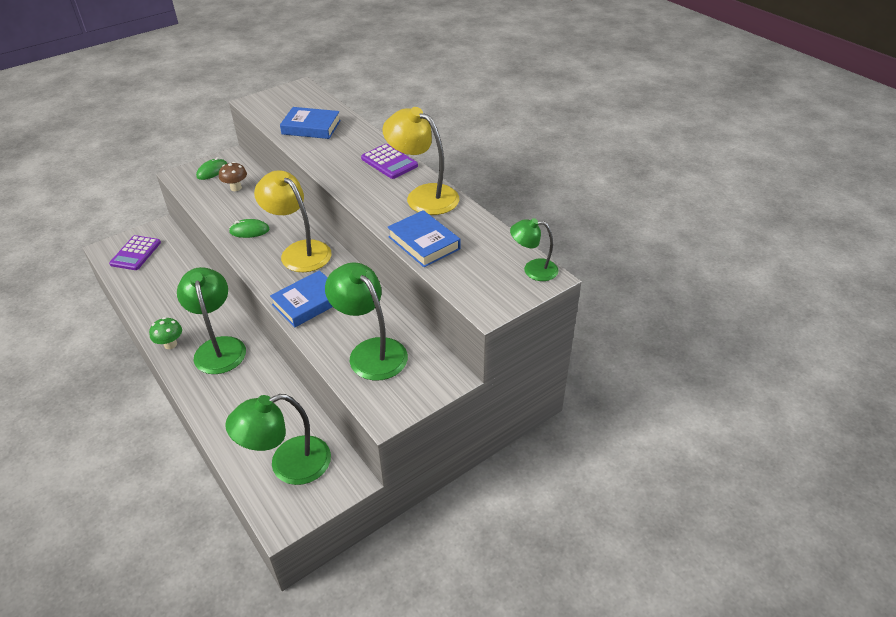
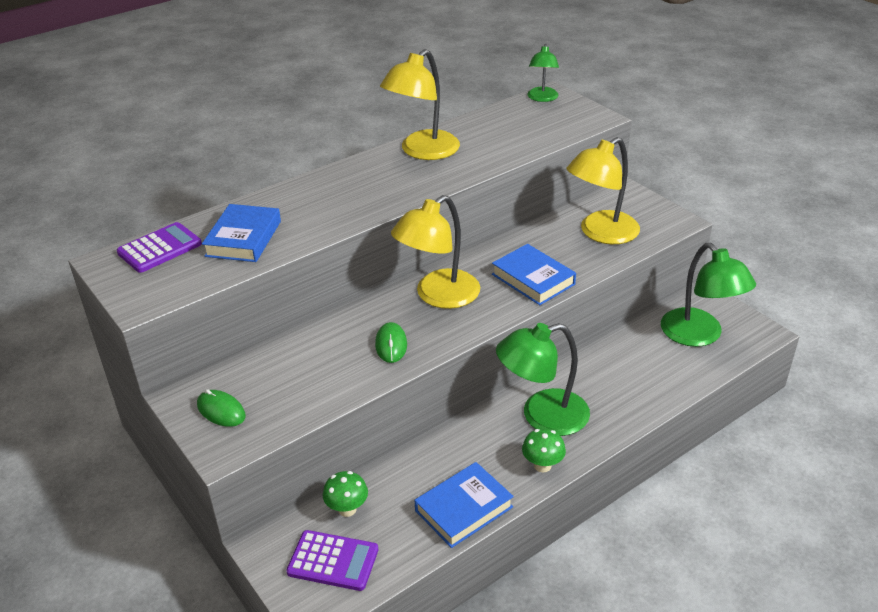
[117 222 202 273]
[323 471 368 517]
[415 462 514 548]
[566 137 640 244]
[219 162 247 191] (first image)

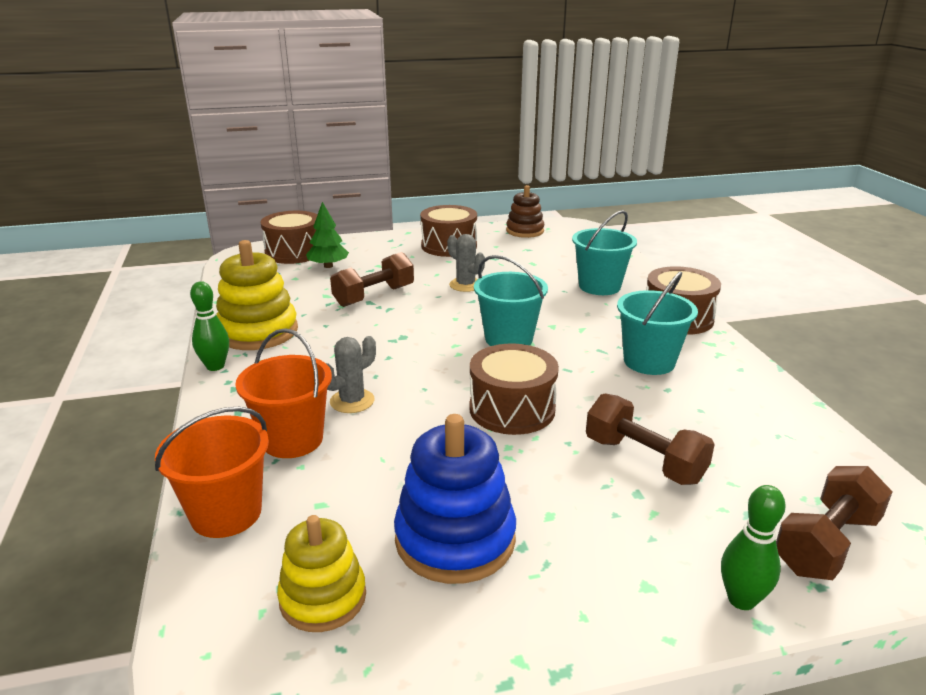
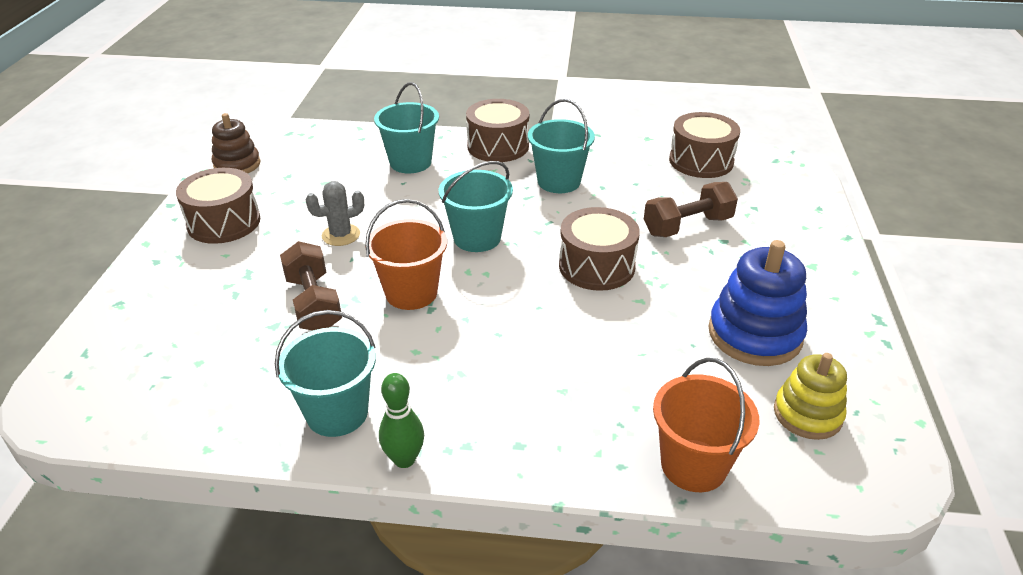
[275 310 376 437]
[365 199 447 310]
[669 112 740 178]
[306 202 349 268] (first image)
[326 336 376 413] (first image)
[721 485 786 610] (first image)
[776 466 893 580] (first image)

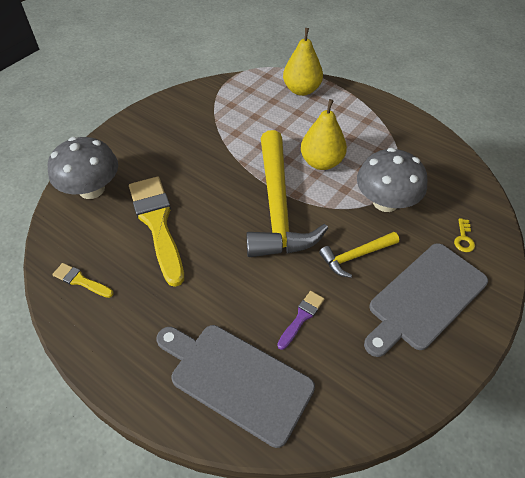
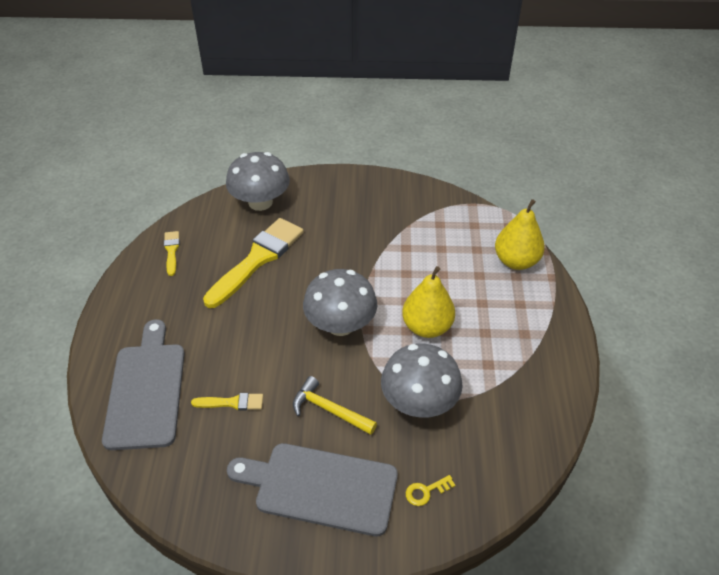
[191 393 263 410]
[303 269 377 336]

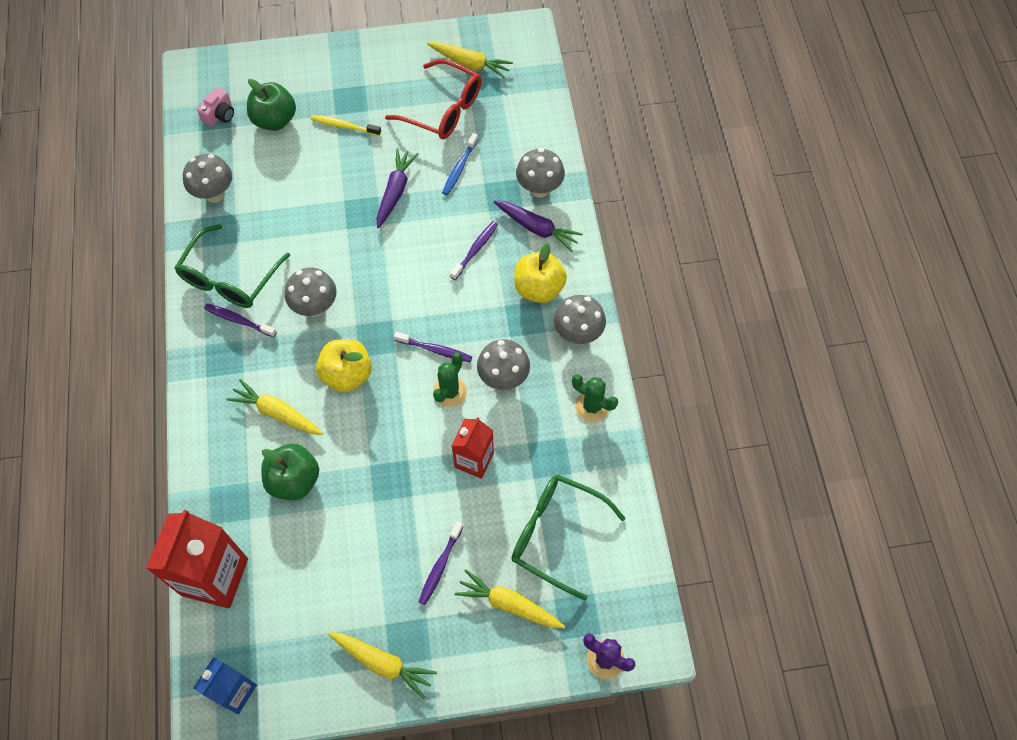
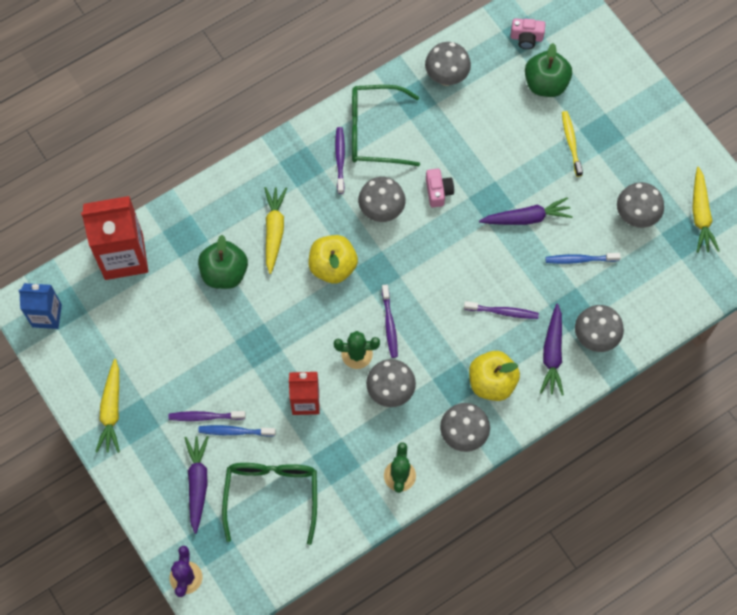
[184 436 209 534]
[198 425 276 437]
[426 169 454 208]
[617 182 664 228]

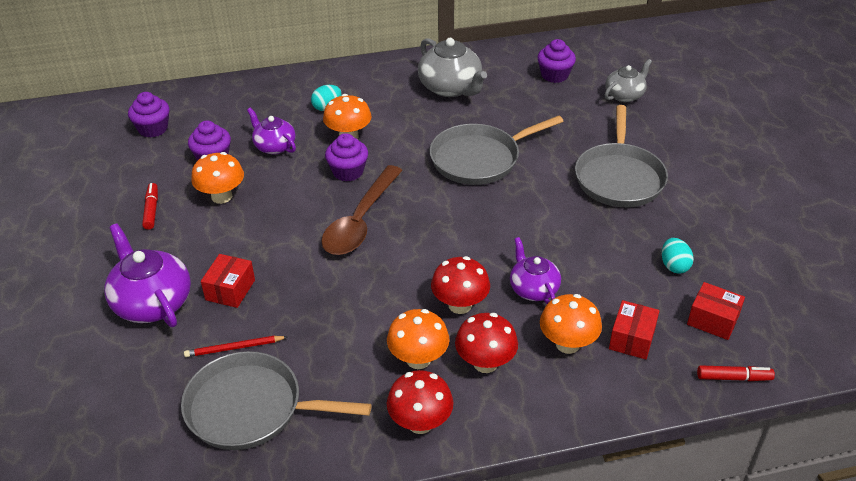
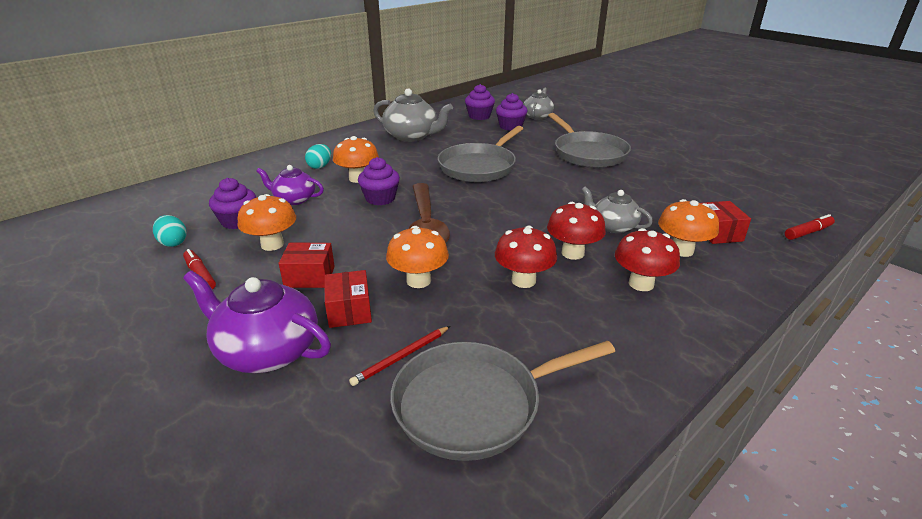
[153 215 187 247]
[279 243 335 288]
[386 226 449 288]
[495 226 557 288]
[496 93 527 131]
[581 187 653 233]

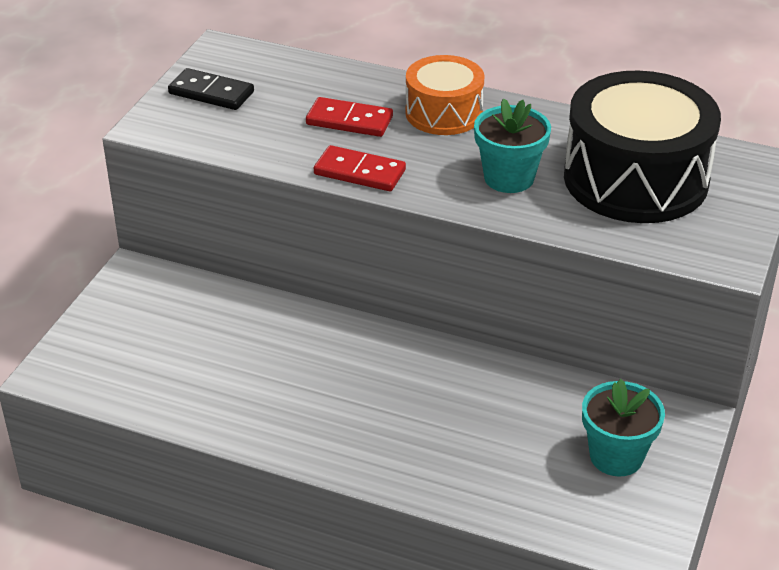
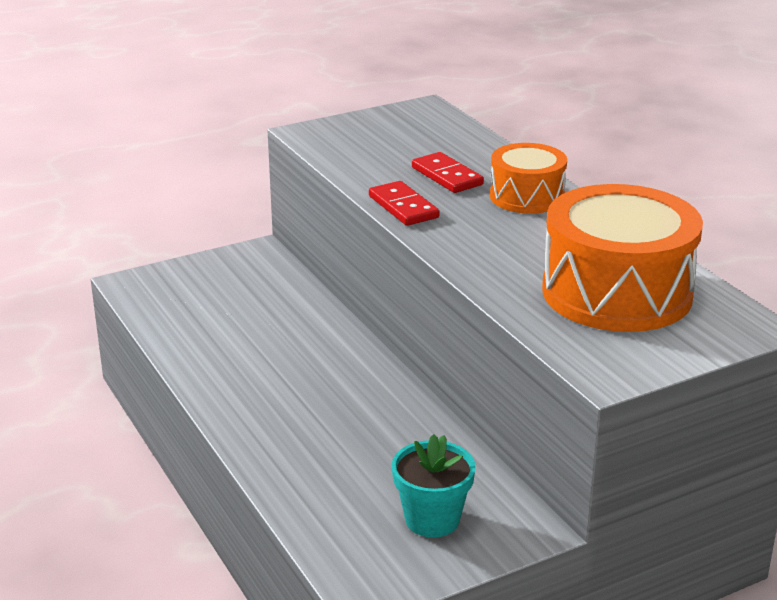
[542 184 703 332]
[168 68 254 110] (first image)
[474 98 551 193] (first image)

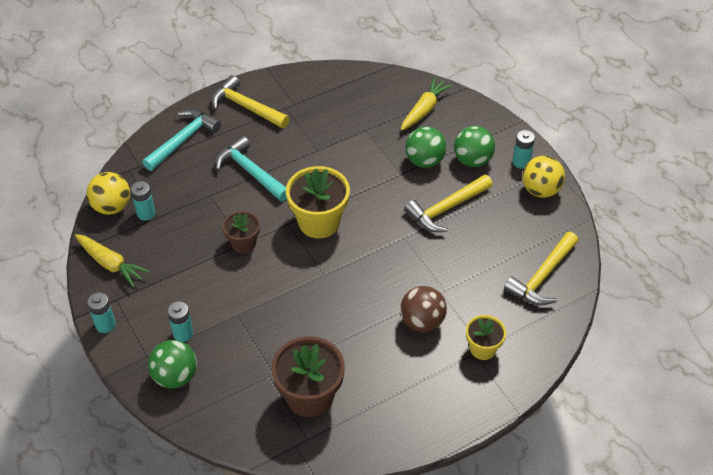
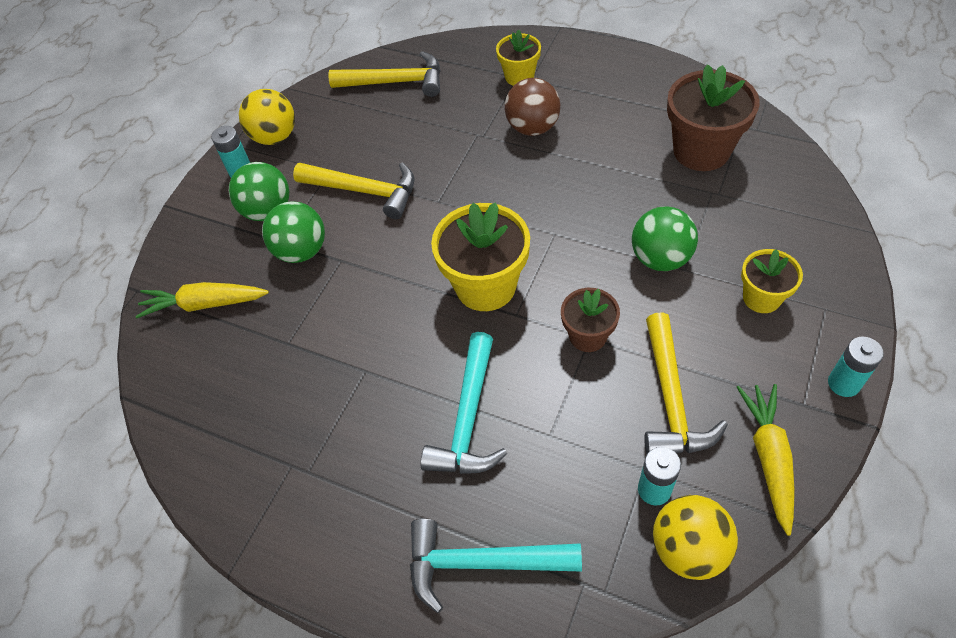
[632 206 698 271]
[644 312 728 454]
[741 249 803 313]

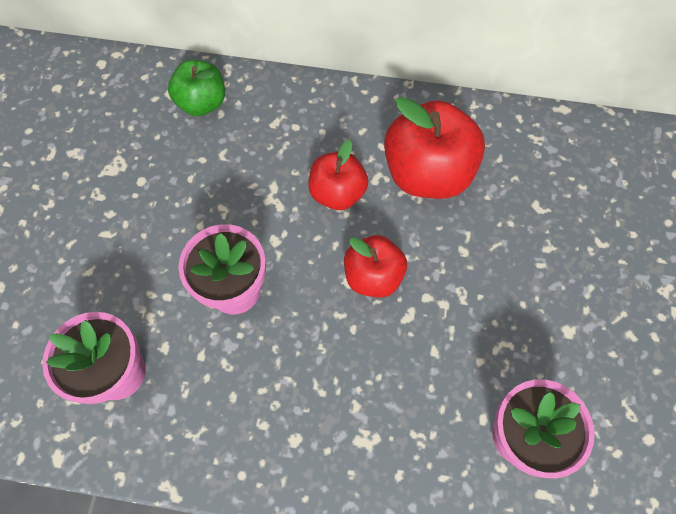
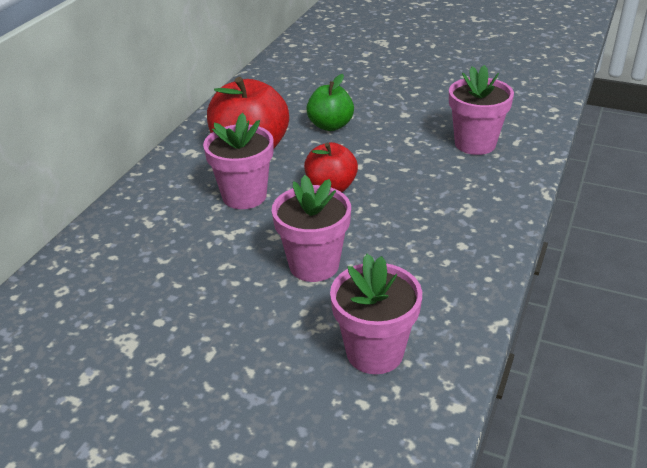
[203 113 273 209]
[306 74 354 131]

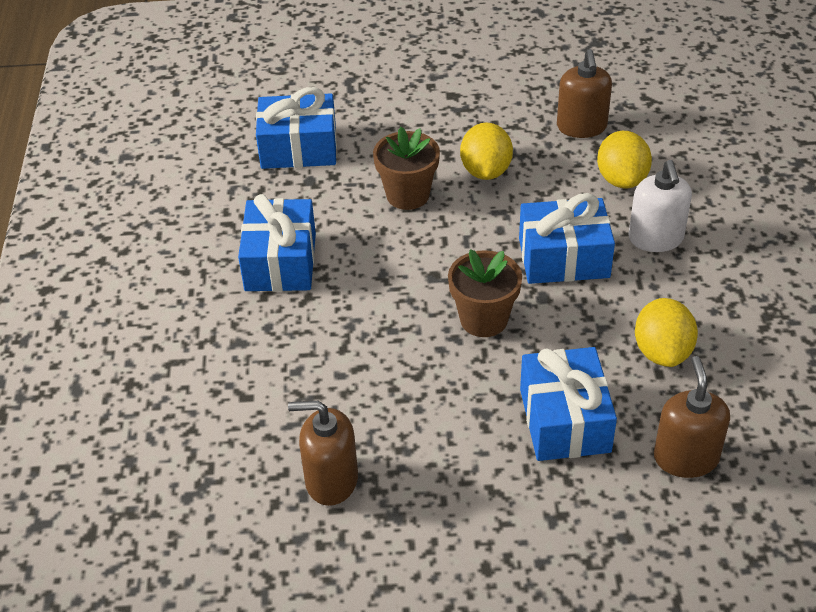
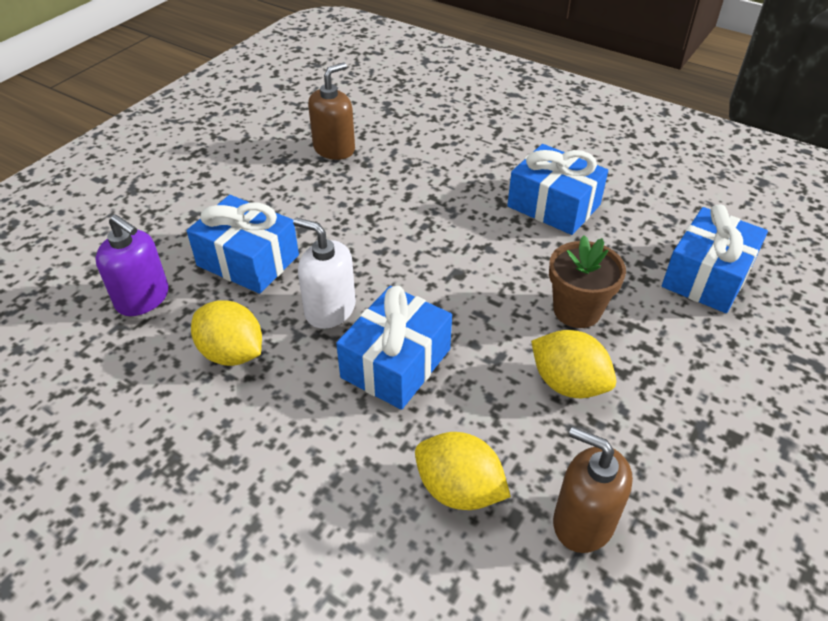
[96 214 169 316]
[293 217 356 329]
[448 249 522 337] (first image)

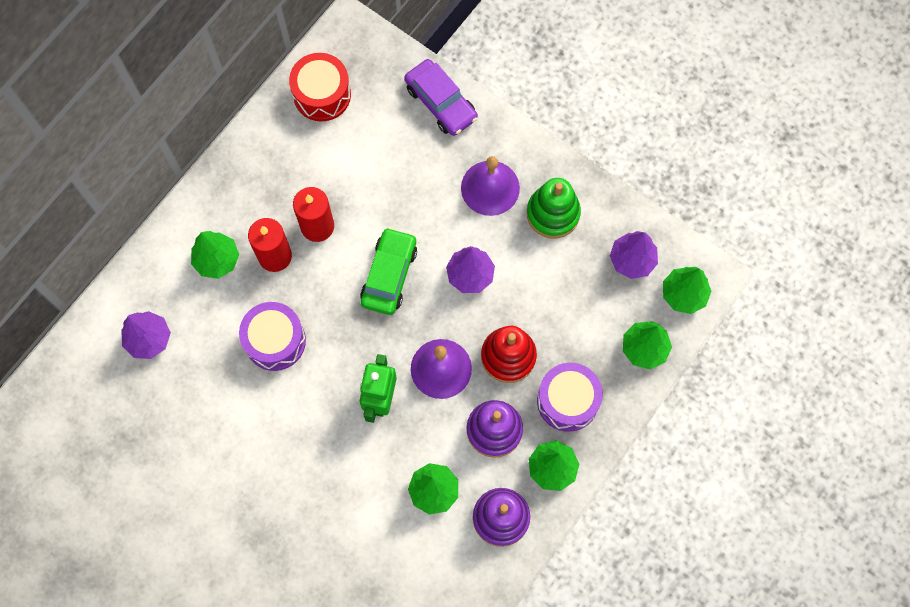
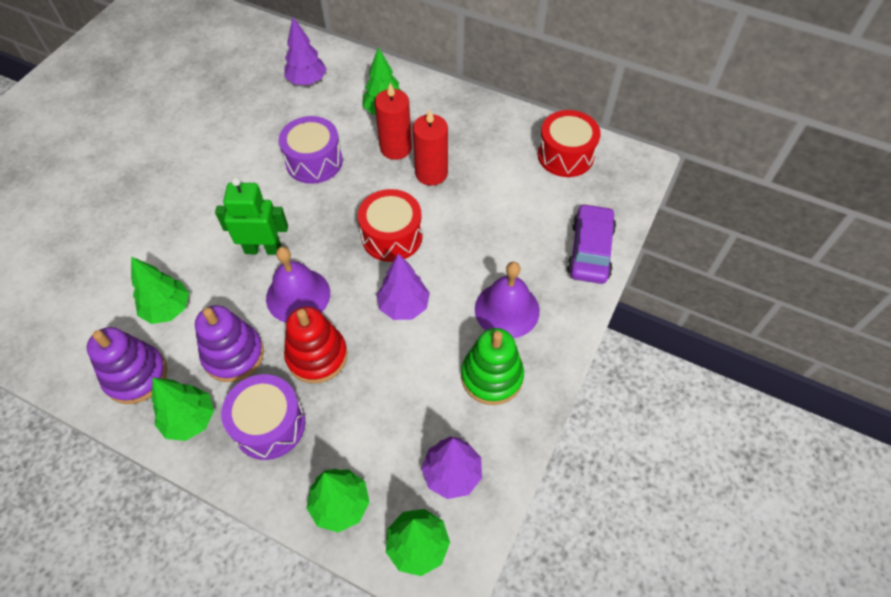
[358 189 423 262]
[567 203 616 284]

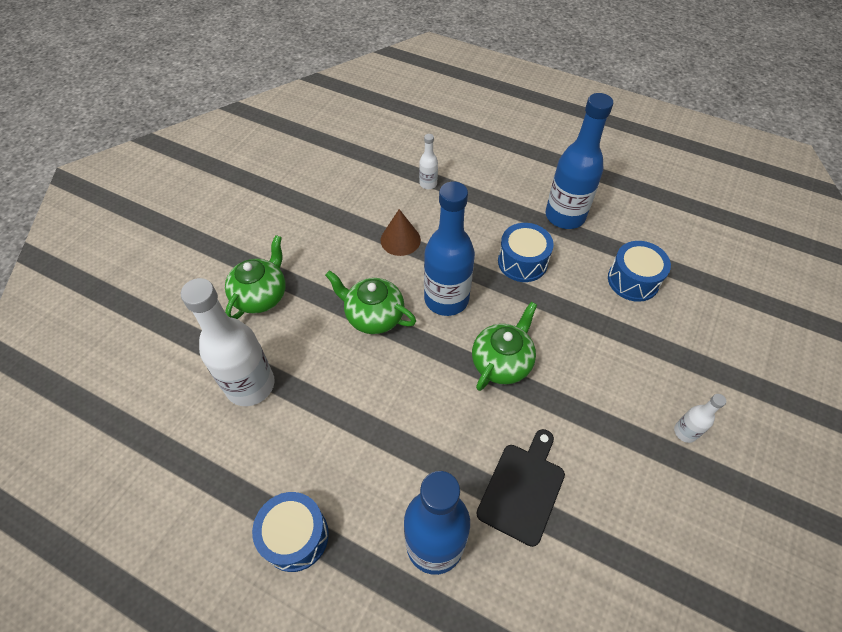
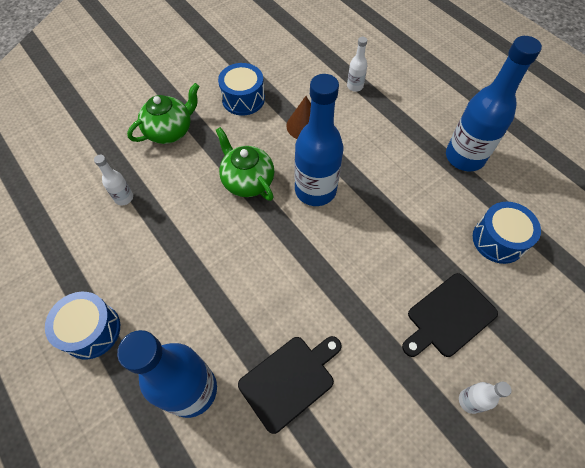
[94 155 133 205]
[218 63 265 116]
[402 273 498 357]
[472 302 537 391] (first image)

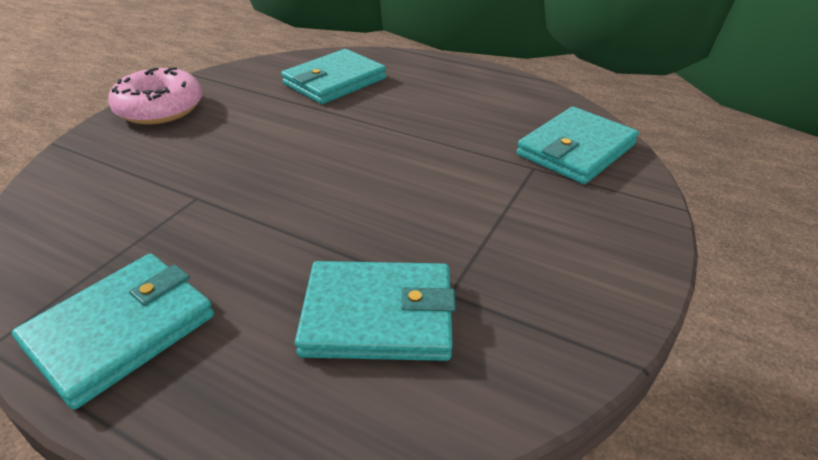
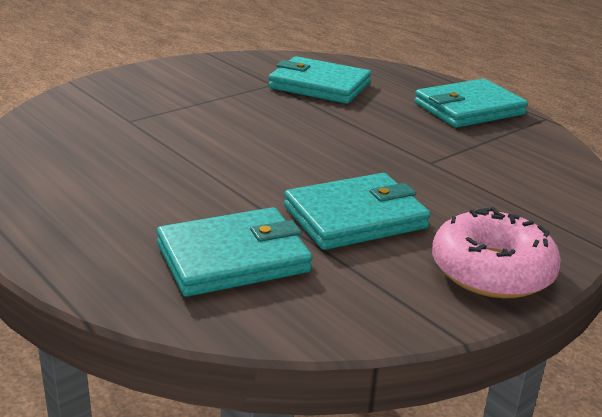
[284 173 431 250]

